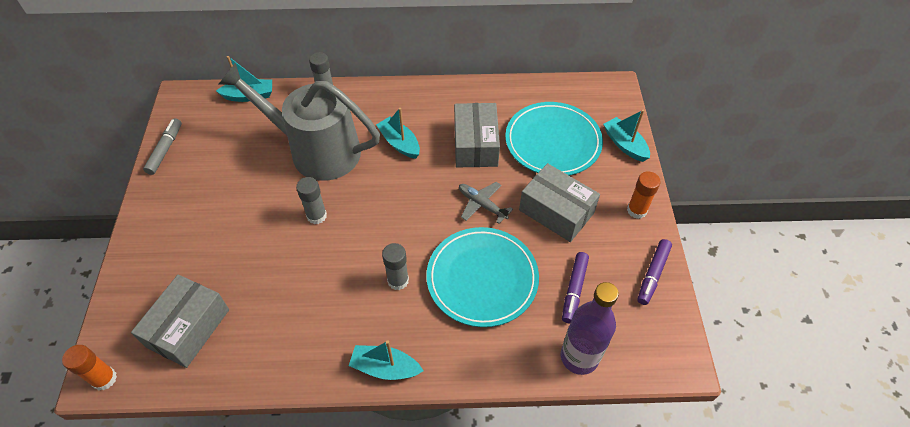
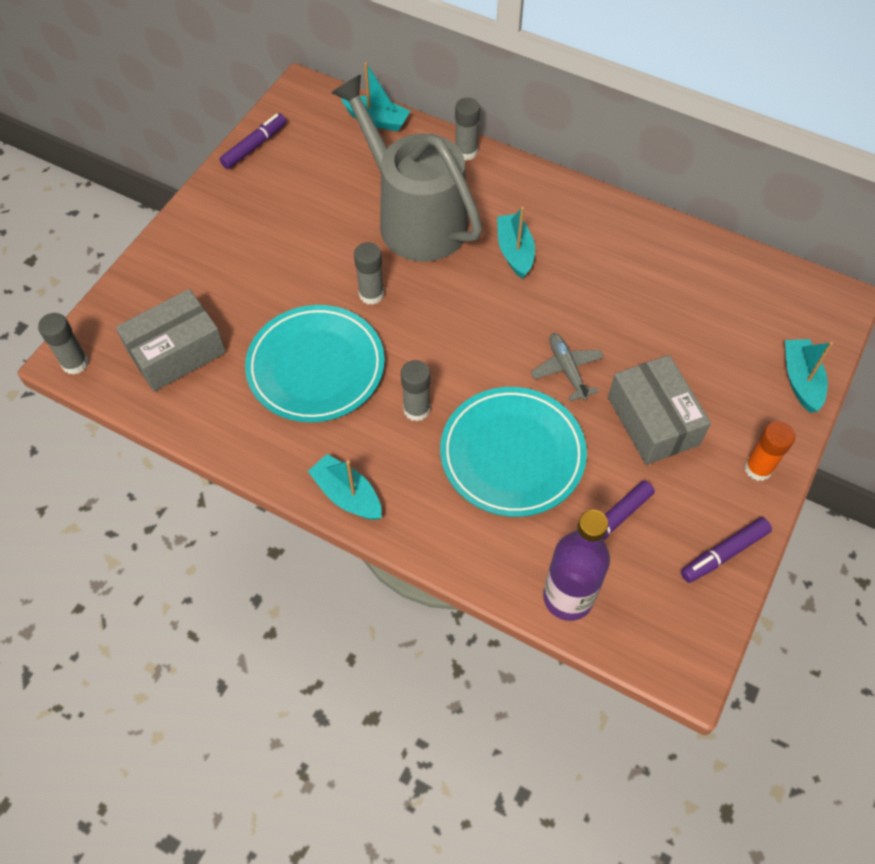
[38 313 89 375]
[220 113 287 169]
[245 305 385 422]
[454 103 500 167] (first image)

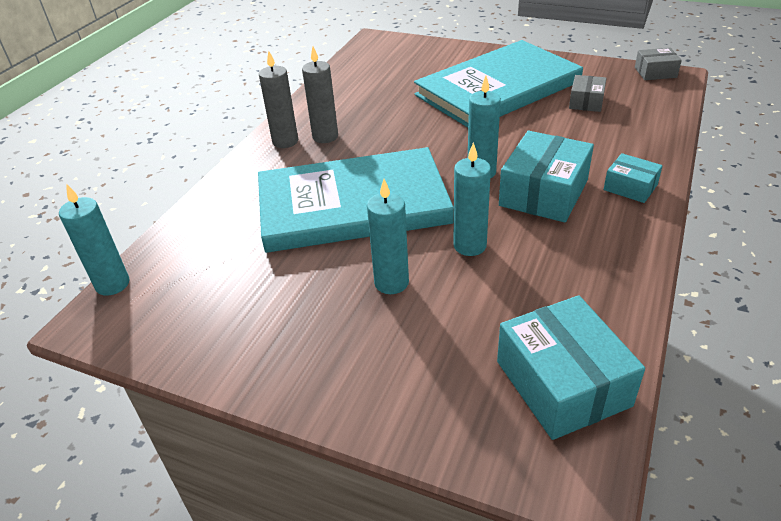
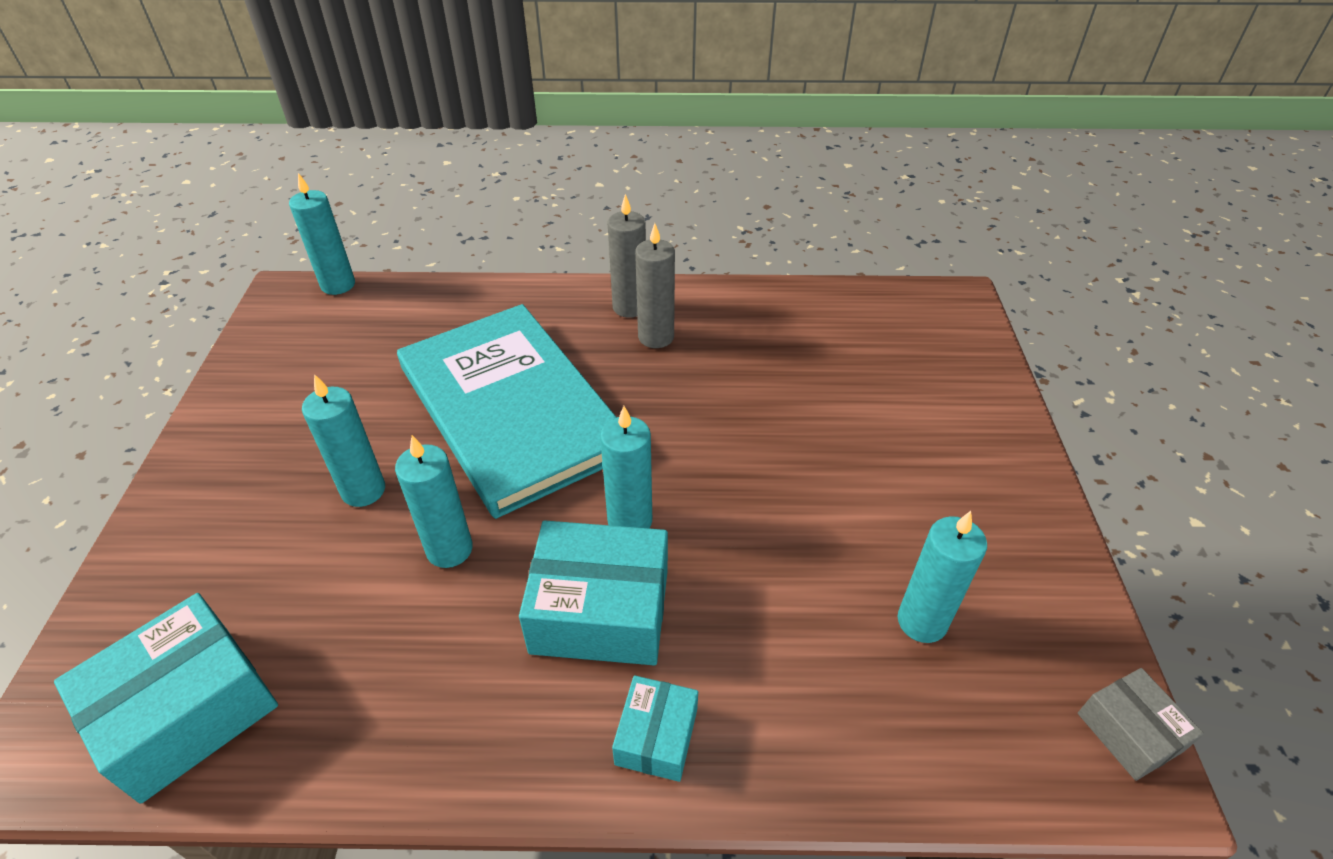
[898 511 987 643]
[414 40 583 127] (first image)

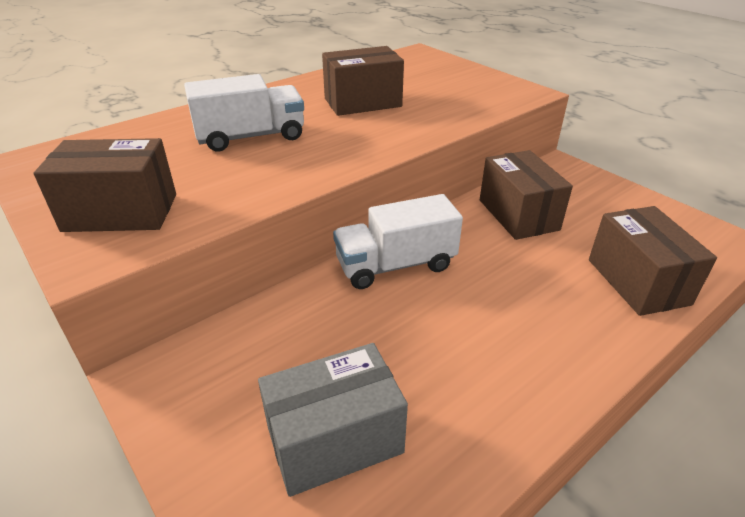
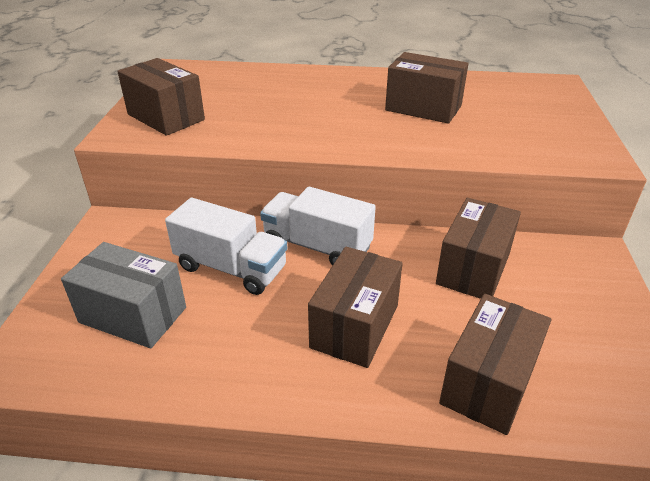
[165 198 288 295]
[308 247 403 368]

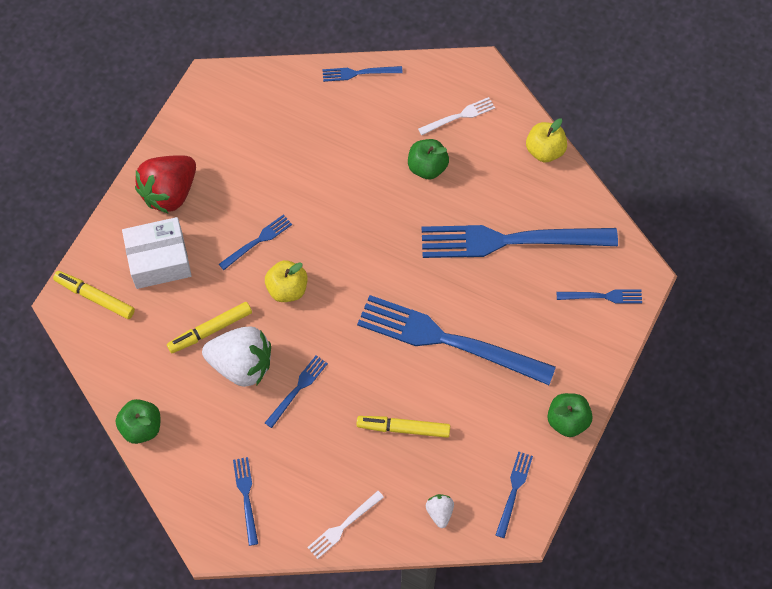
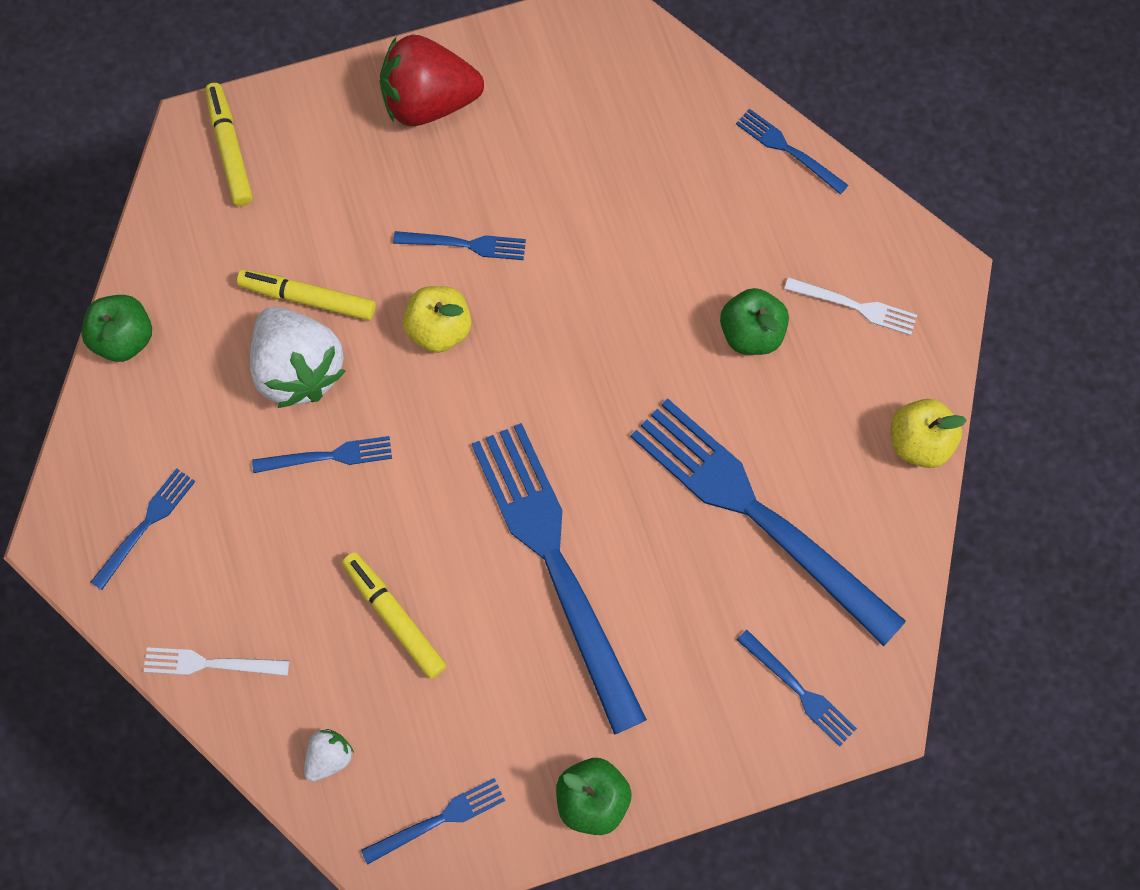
[122 217 192 289] (first image)

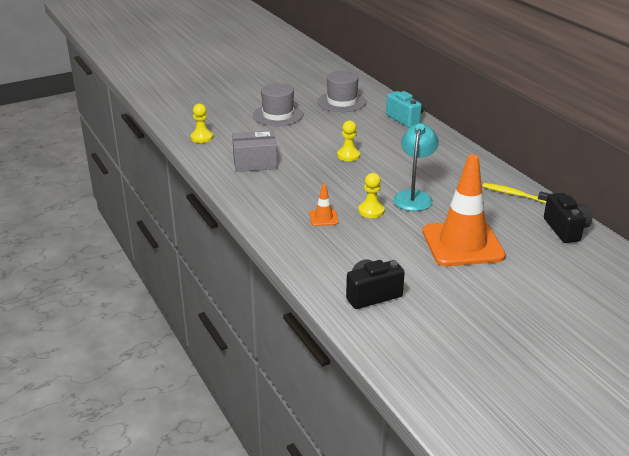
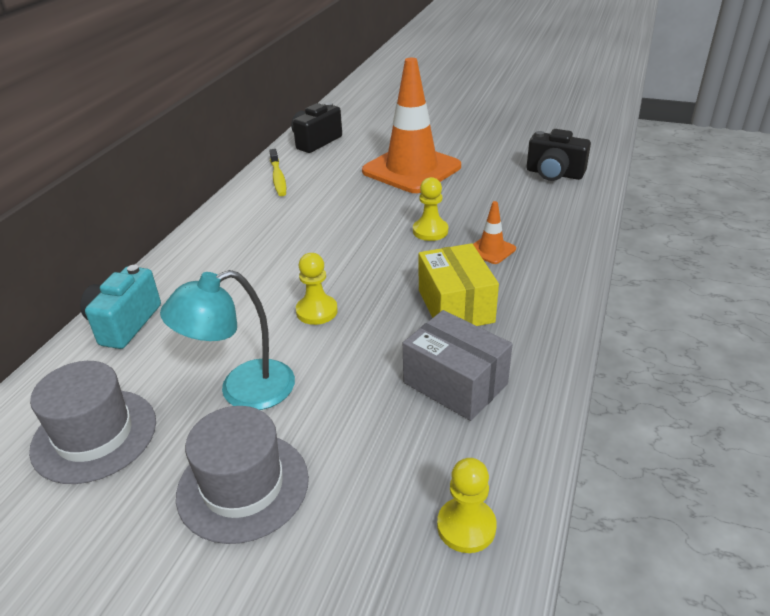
[160 270 295 410]
[419 243 499 326]

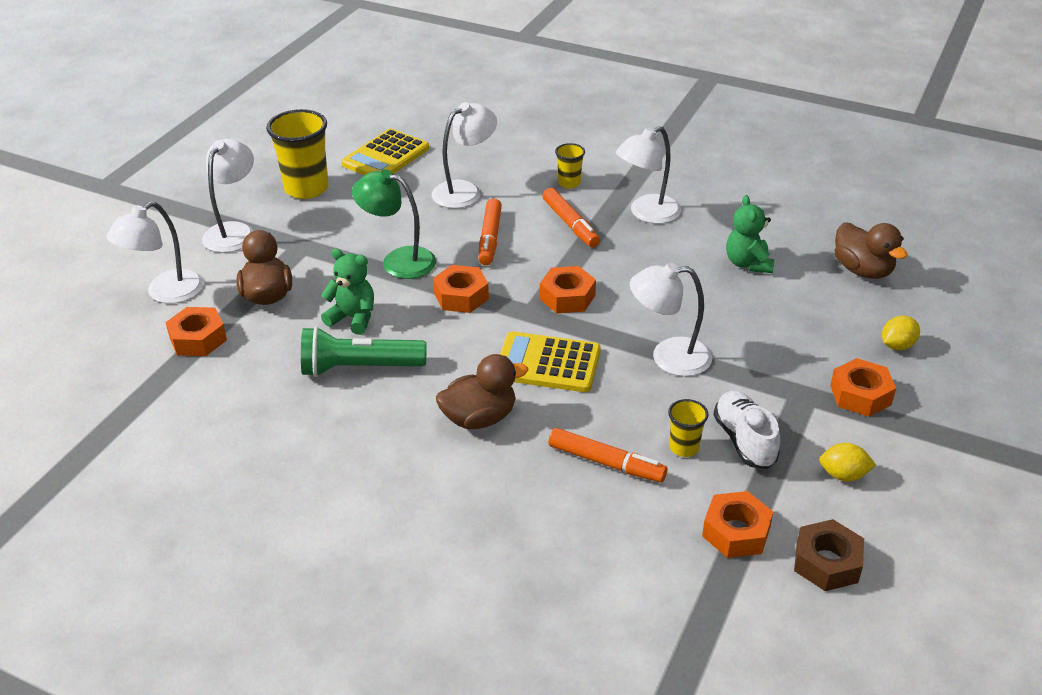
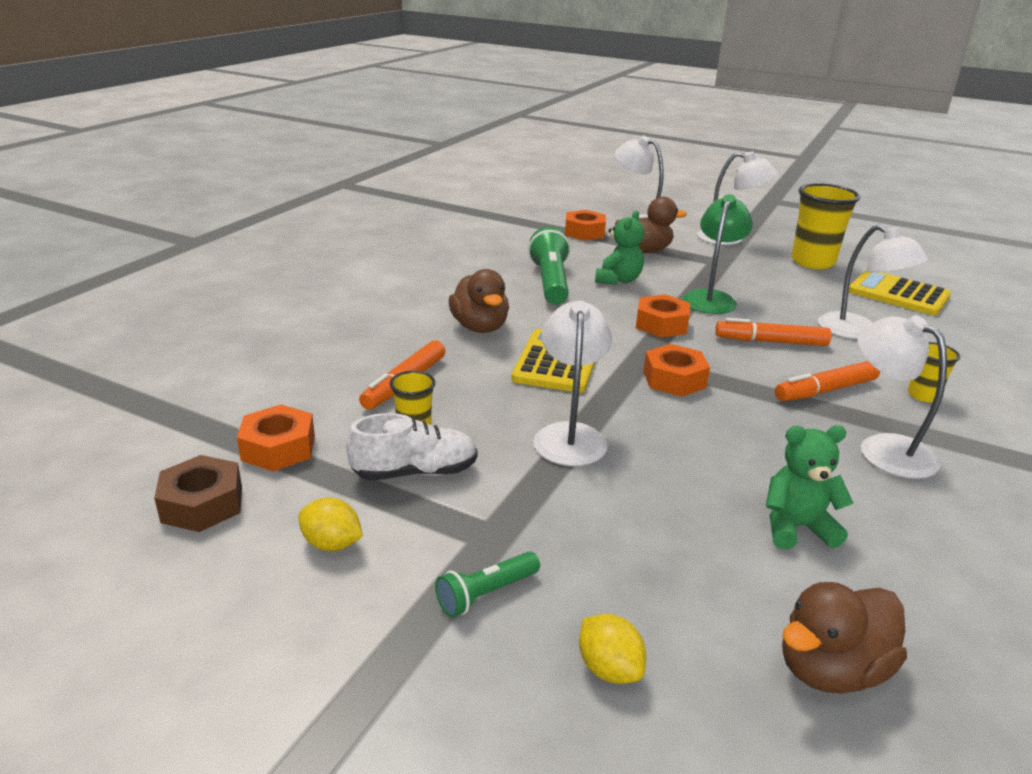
[298 498 363 551]
[435 551 540 617]

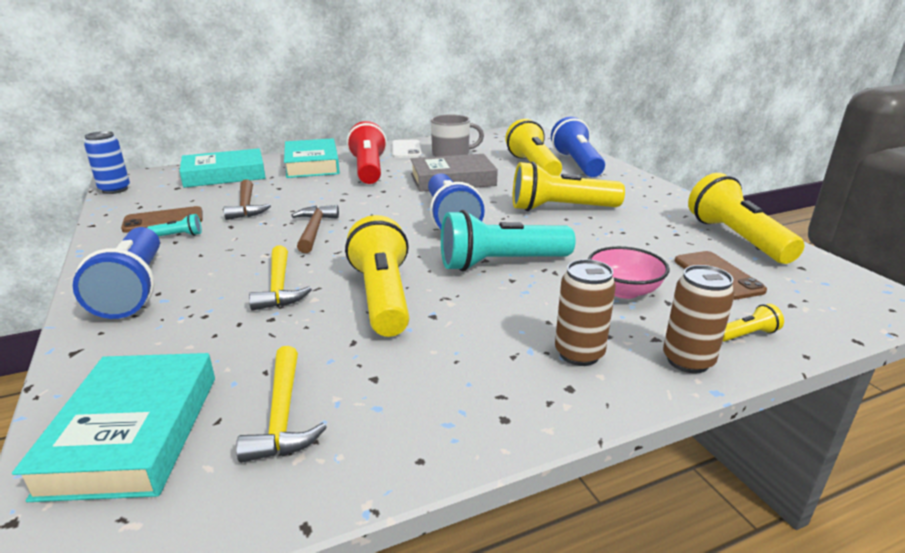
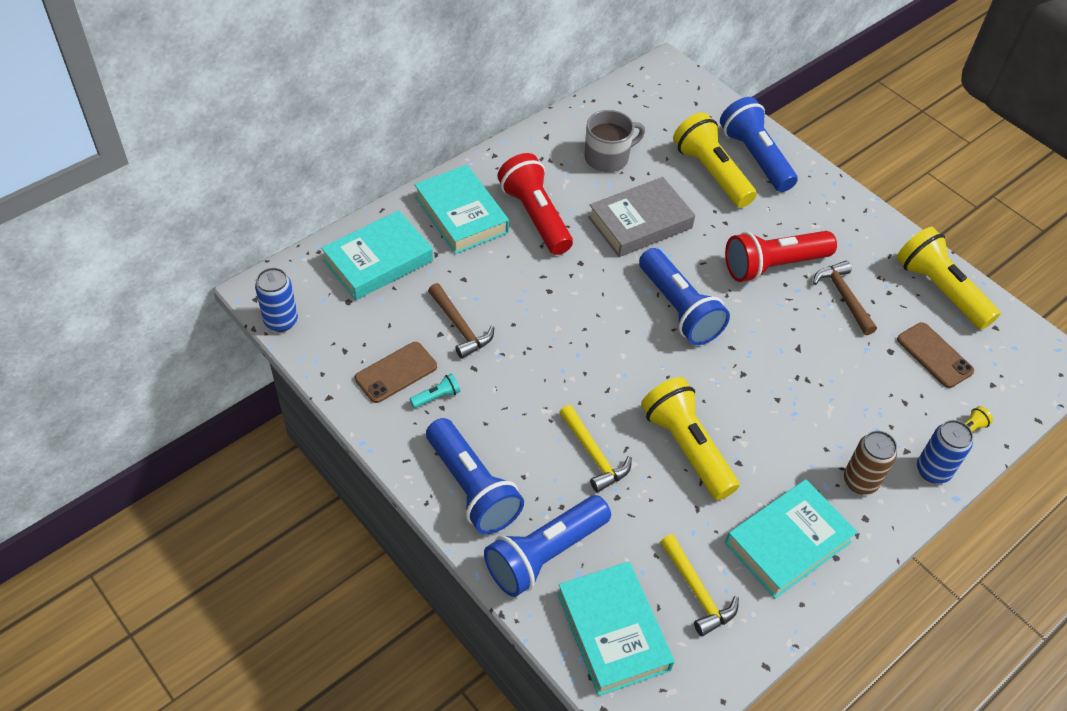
[484 495 611 597]
[725 231 837 282]
[725 479 857 599]
[813 261 877 335]
[917 420 973 484]
[392 139 422 158] (first image)
[441 210 576 271] (first image)
[588 246 670 299] (first image)

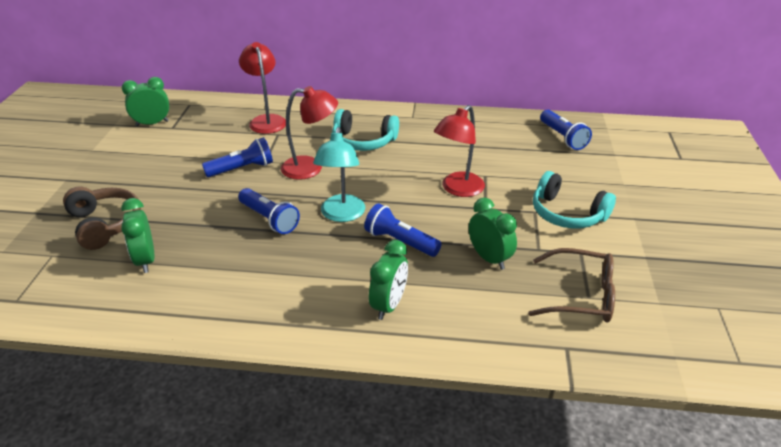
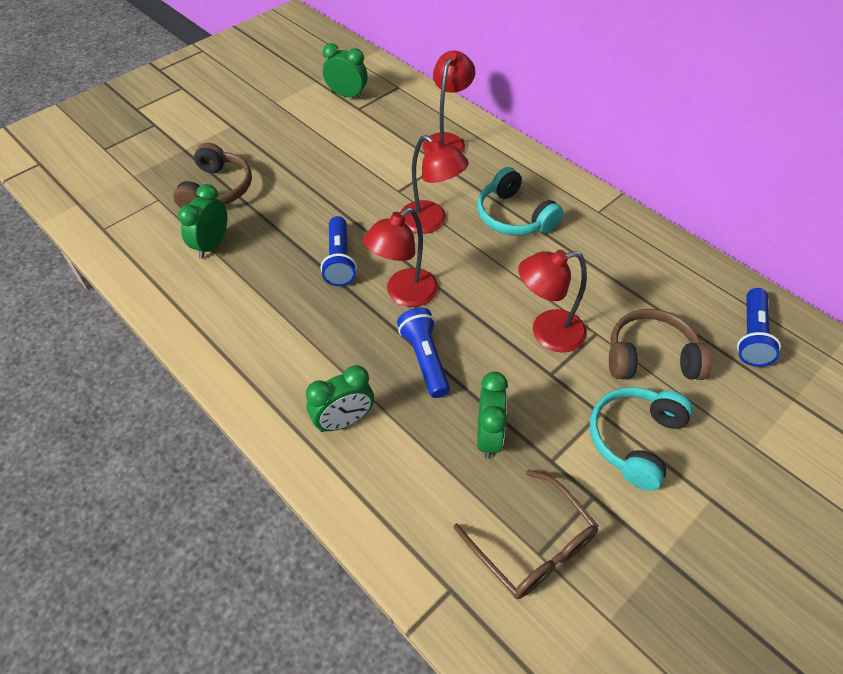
[363 207 438 307]
[590 387 693 491]
[609 309 712 380]
[202 137 273 177] (first image)

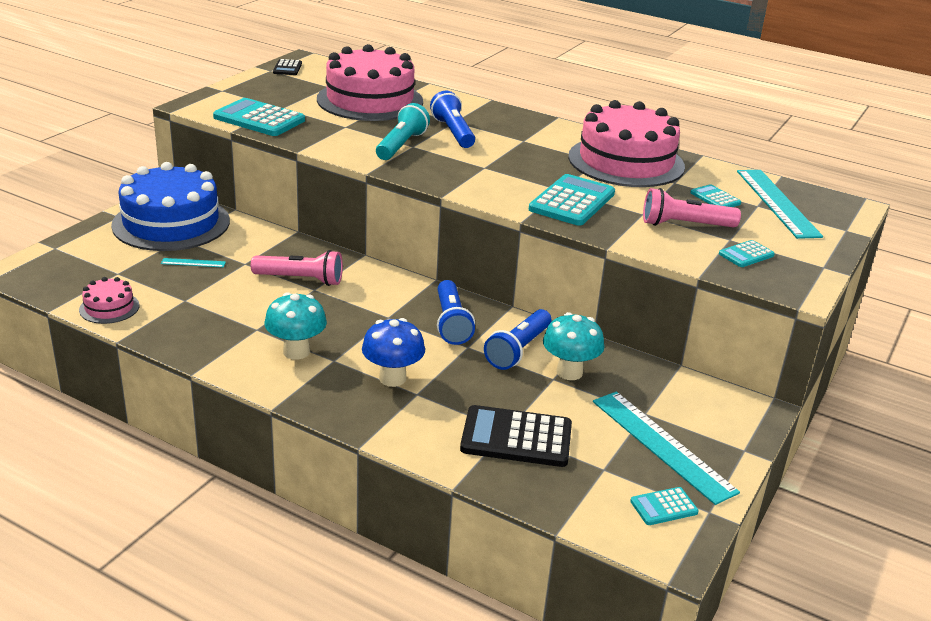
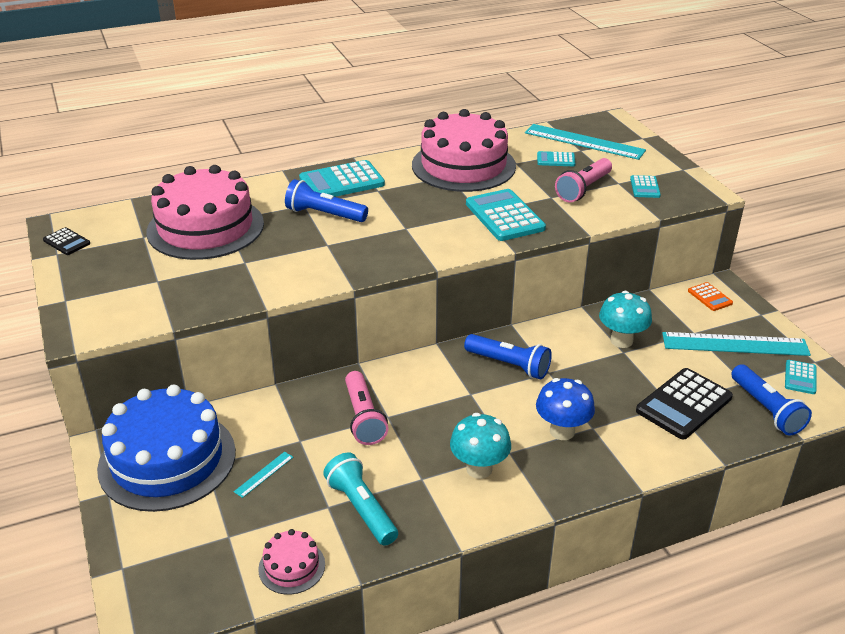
[299 160 385 197]
[323 453 398 546]
[345 371 388 445]
[688 282 733 311]
[731 364 812 435]

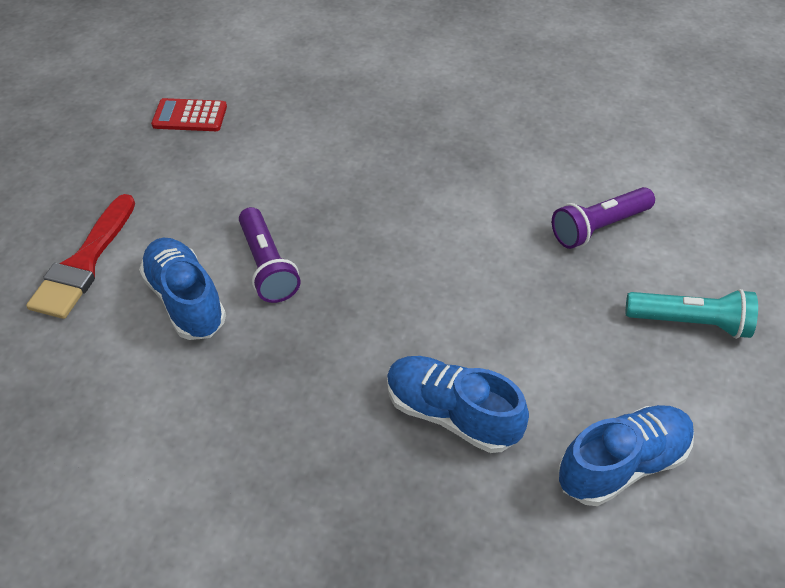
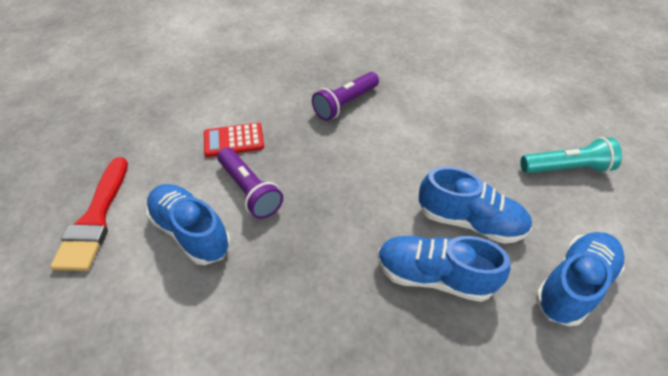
[204 123 264 157]
[312 72 379 121]
[419 167 532 244]

